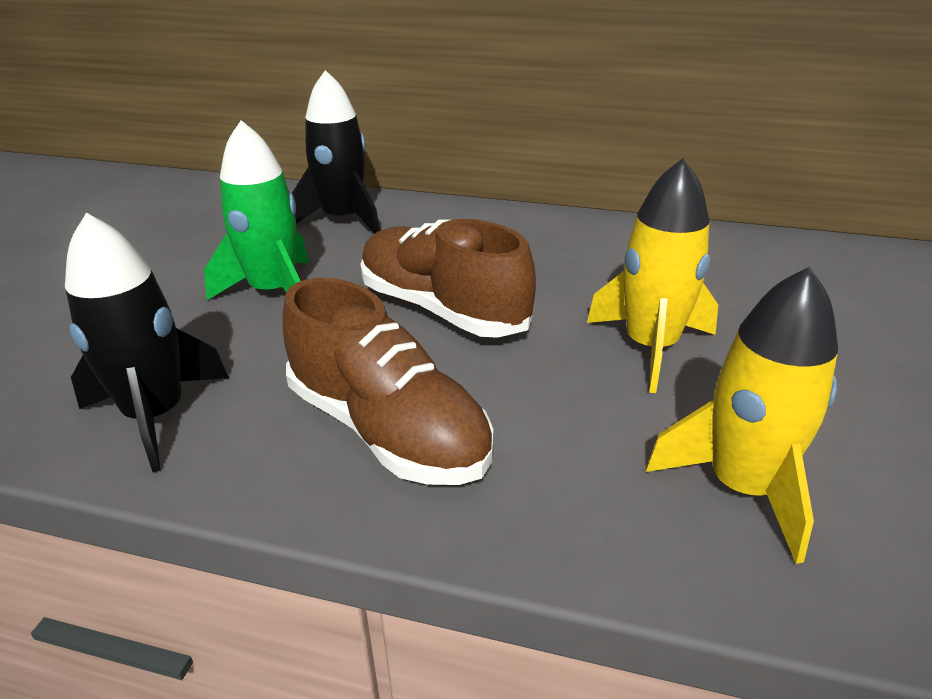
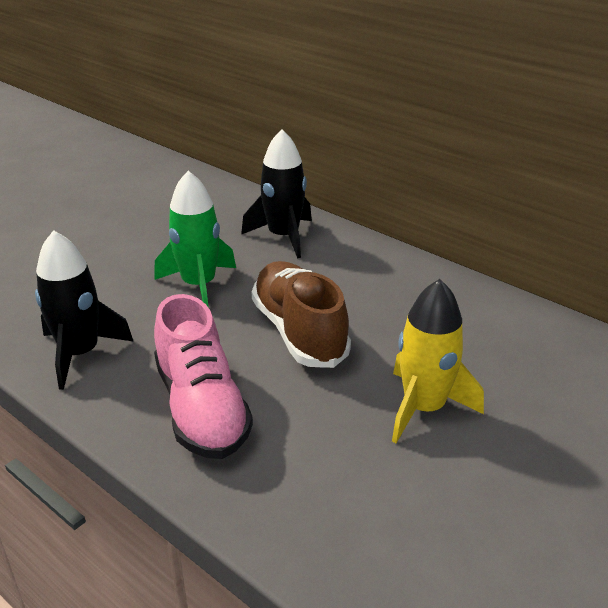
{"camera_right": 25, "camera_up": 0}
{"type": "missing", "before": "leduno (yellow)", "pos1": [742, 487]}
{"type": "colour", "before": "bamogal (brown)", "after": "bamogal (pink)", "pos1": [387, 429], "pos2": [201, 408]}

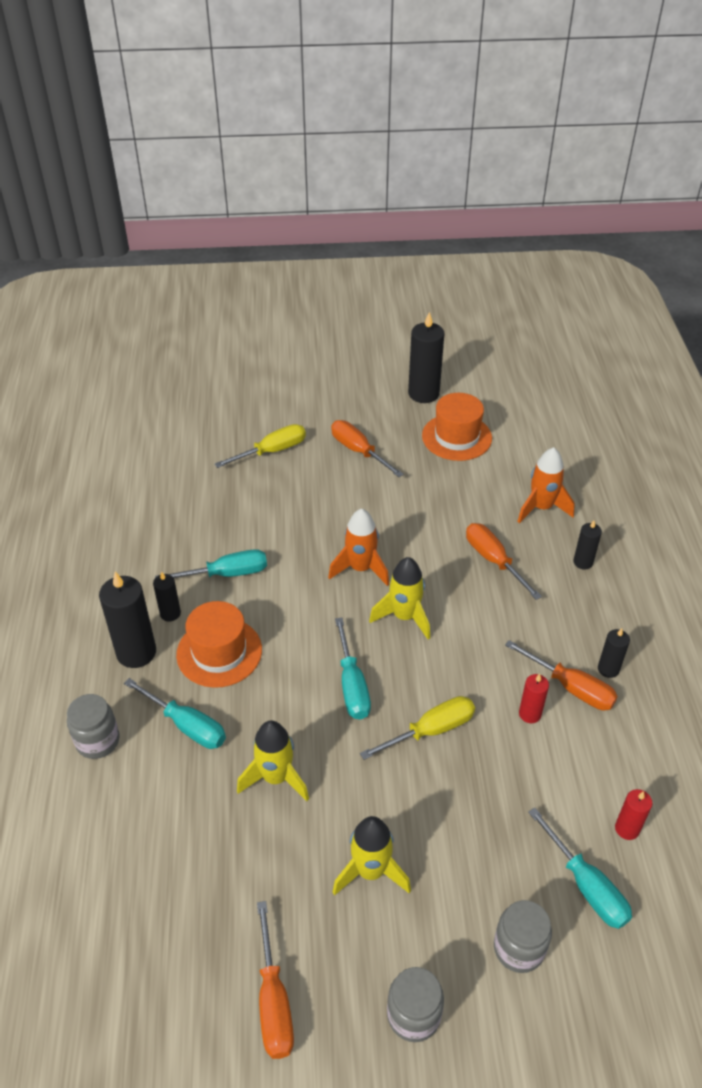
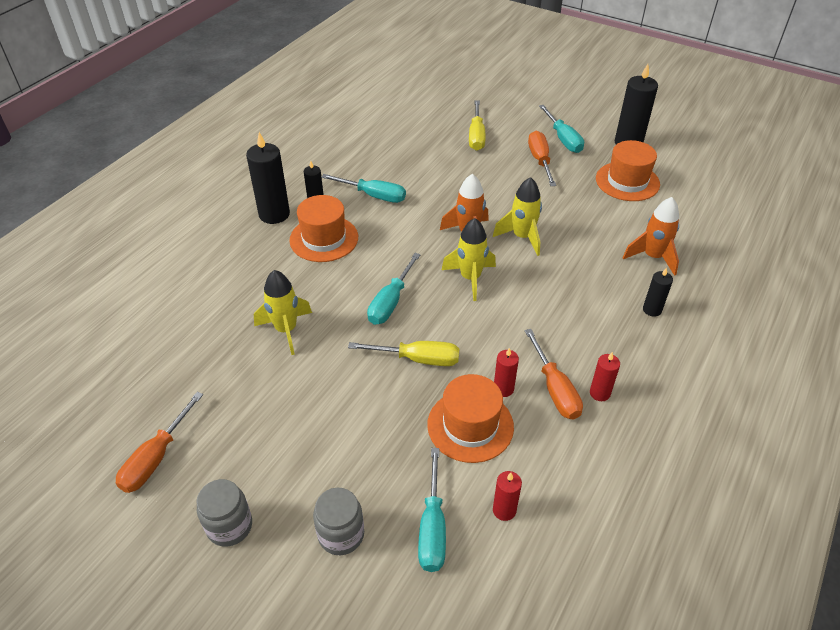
{"camera_right": 35, "camera_up": 0}
{"type": "spun", "before": "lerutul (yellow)", "pos1": [272, 451], "pos2": [476, 136], "turn": 90}
{"type": "missing", "before": "lerutul (orange)", "pos1": [493, 560]}
{"type": "colour", "before": "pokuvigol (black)", "after": "pokuvigol (red)", "pos1": [608, 669], "pos2": [599, 393]}
{"type": "relocated", "before": "lerutul (turquoise)", "pos1": [186, 725], "pos2": [563, 139]}
{"type": "missing", "before": "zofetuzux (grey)", "pos1": [97, 741]}
{"type": "relocated", "before": "leduno (yellow)", "pos1": [370, 871], "pos2": [522, 237]}
{"type": "appeared", "after": "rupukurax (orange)", "pos2": [470, 425]}

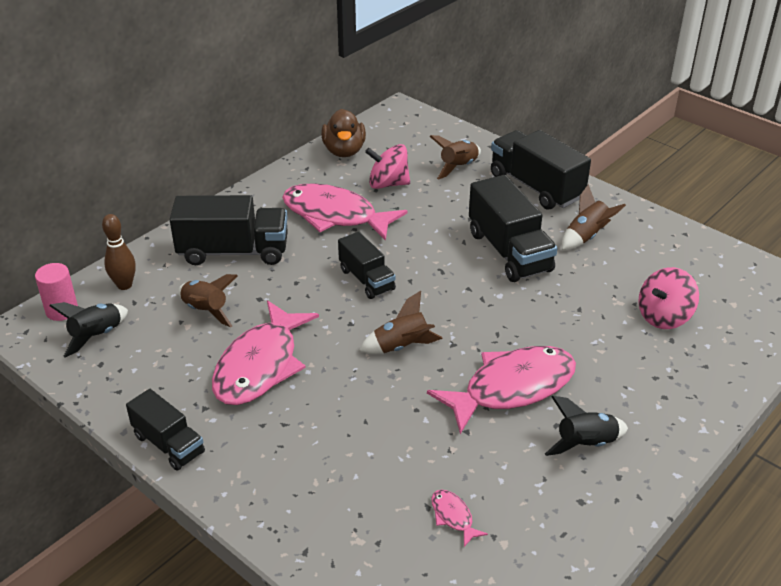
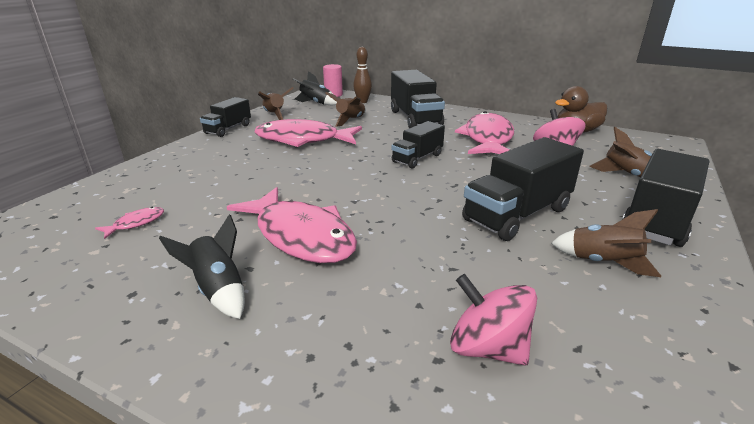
{"camera_right": 75, "camera_up": -10}
{"type": "relocated", "before": "leduno (brown)", "pos1": [401, 346], "pos2": [274, 115]}

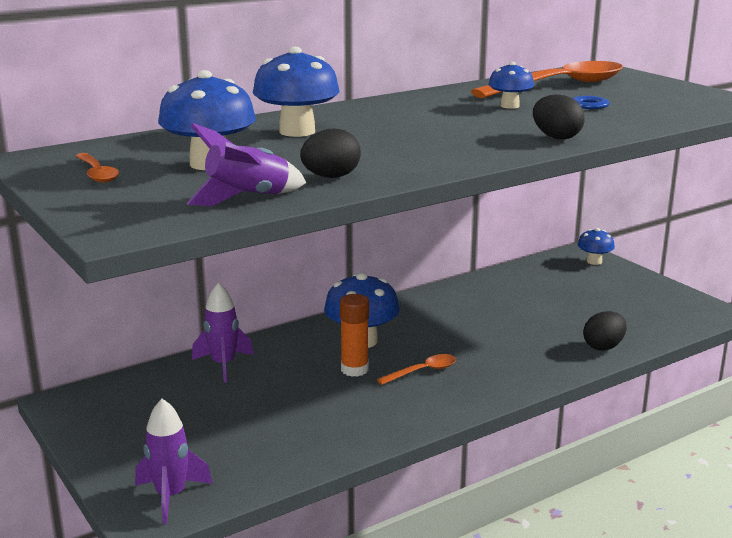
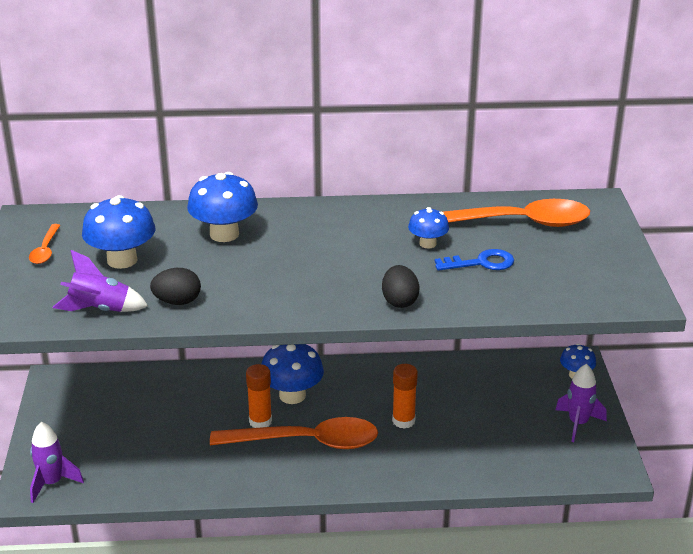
{"camera_right": 30, "camera_up": 10}
{"type": "relocated", "before": "leduno (purple)", "pos1": [223, 365], "pos2": [578, 423]}
{"type": "missing", "before": "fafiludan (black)", "pos1": [603, 347]}
{"type": "size", "before": "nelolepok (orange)", "pos1": [423, 371], "pos2": [306, 442], "scale": 2.26}
{"type": "appeared", "after": "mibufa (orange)", "pos2": [403, 421]}

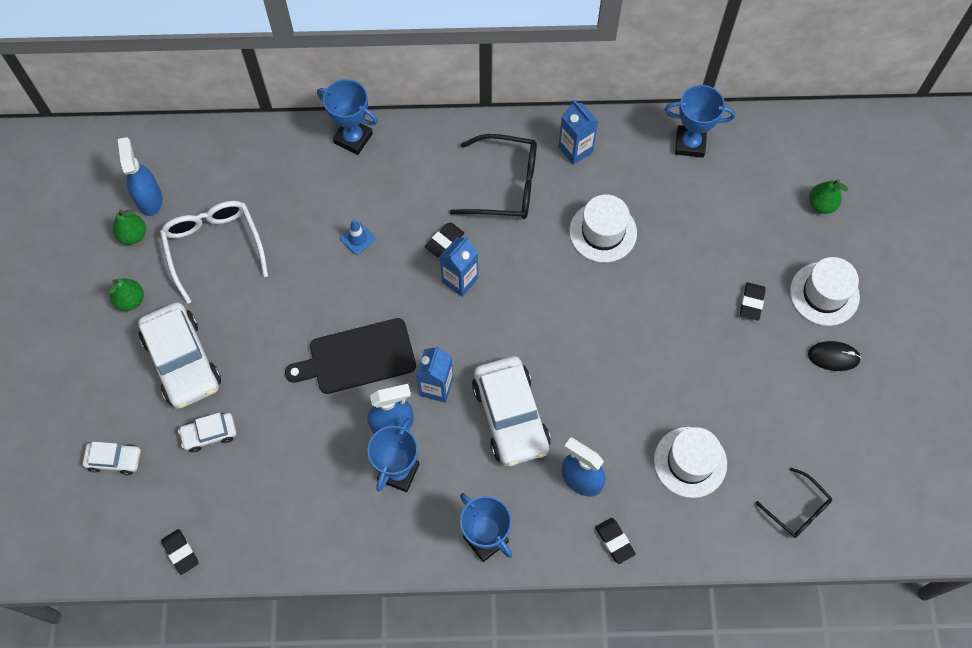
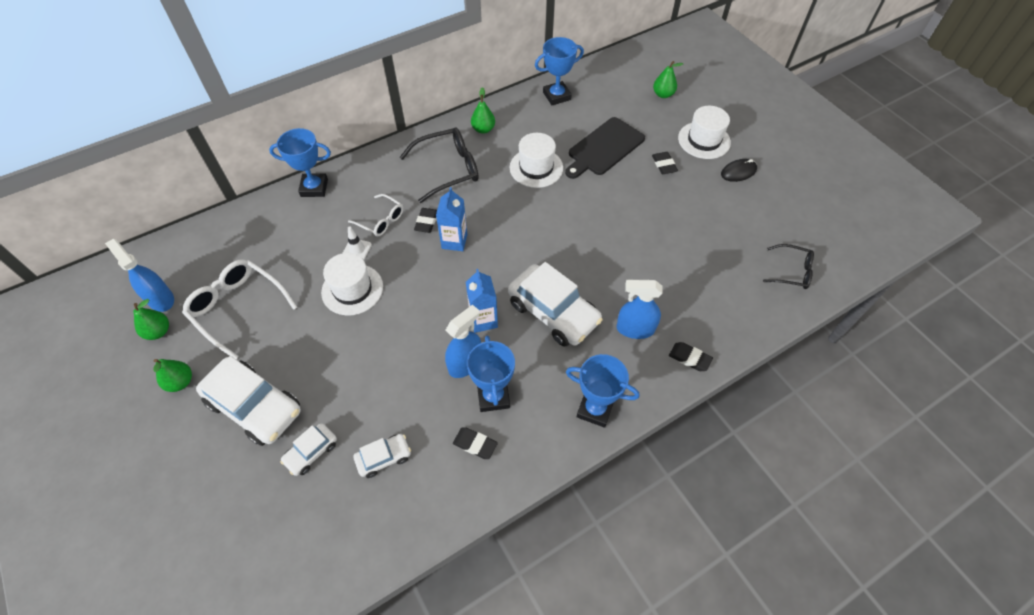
{"camera_right": -30, "camera_up": -10}
{"type": "exchanged", "before": "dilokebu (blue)", "after": "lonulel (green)", "pos1": [575, 150], "pos2": [483, 129]}
{"type": "colour", "before": "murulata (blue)", "after": "murulata (white)", "pos1": [357, 238], "pos2": [357, 249]}
{"type": "relocated", "before": "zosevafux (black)", "pos1": [357, 357], "pos2": [604, 148]}
{"type": "relocated", "before": "rupukurax (white)", "pos1": [690, 462], "pos2": [352, 289]}
{"type": "relocated", "before": "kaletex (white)", "pos1": [114, 460], "pos2": [384, 458]}
{"type": "relocated", "before": "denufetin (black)", "pos1": [180, 552], "pos2": [475, 444]}
{"type": "appeared", "after": "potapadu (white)", "pos2": [381, 221]}

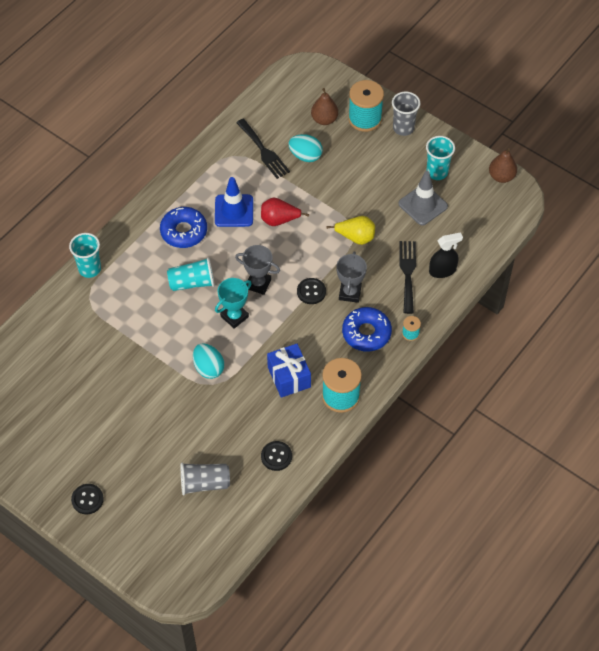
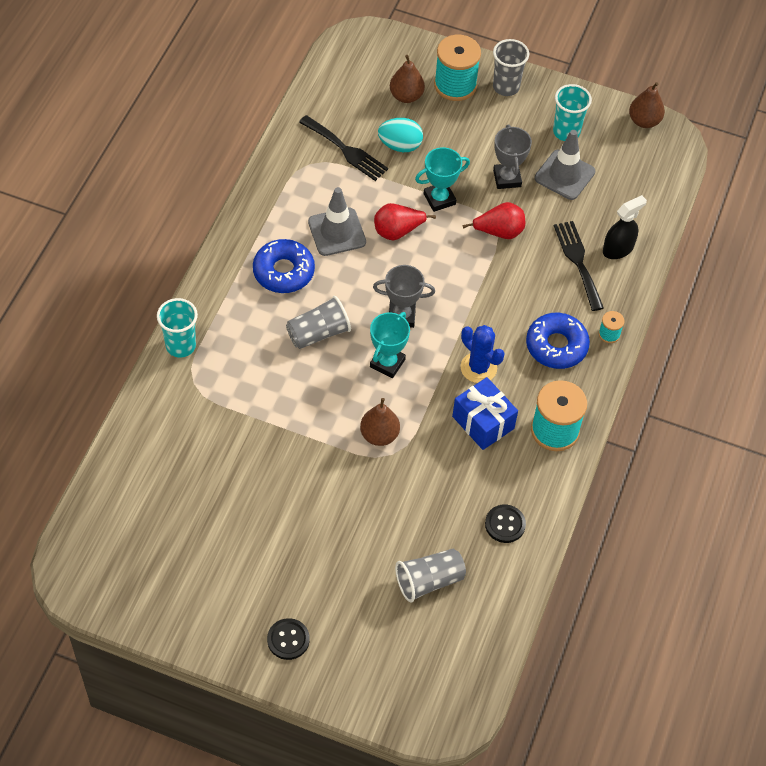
{"camera_right": -20, "camera_up": 0}
{"type": "colour", "before": "murulata (blue)", "after": "murulata (grey)", "pos1": [234, 211], "pos2": [337, 232]}
{"type": "colour", "before": "lonulel (yellow)", "after": "lonulel (red)", "pos1": [356, 237], "pos2": [499, 232]}
{"type": "relocated", "before": "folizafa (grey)", "pos1": [350, 293], "pos2": [507, 178]}
{"type": "colour", "before": "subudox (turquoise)", "after": "subudox (grey)", "pos1": [192, 283], "pos2": [318, 333]}
{"type": "missing", "before": "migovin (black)", "pos1": [311, 292]}
{"type": "exchanged", "before": "fafiludan (turquoise)", "after": "lonulel (brown)", "pos1": [208, 368], "pos2": [379, 435]}
{"type": "appeared", "after": "folizafa (turquoise)", "pos2": [439, 199]}
{"type": "appeared", "after": "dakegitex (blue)", "pos2": [478, 368]}

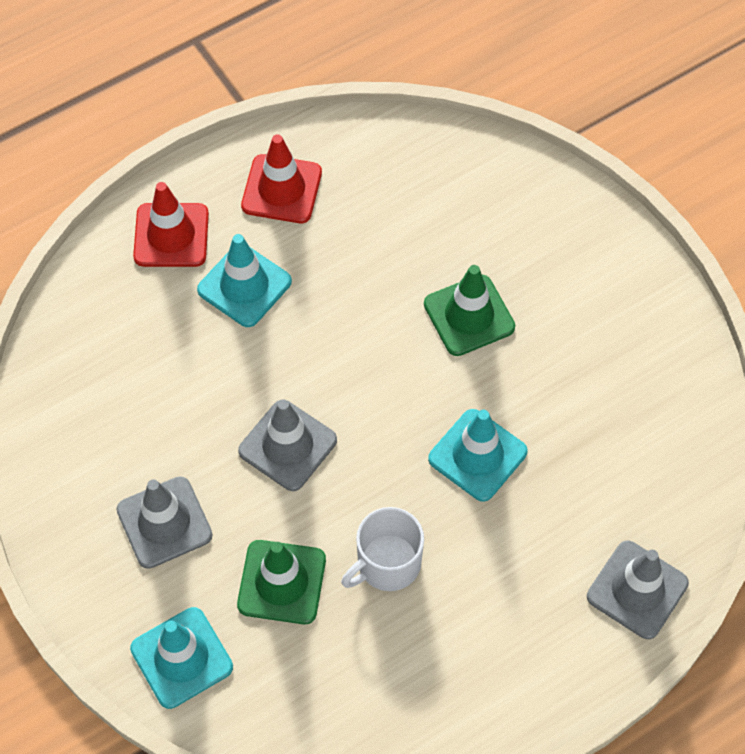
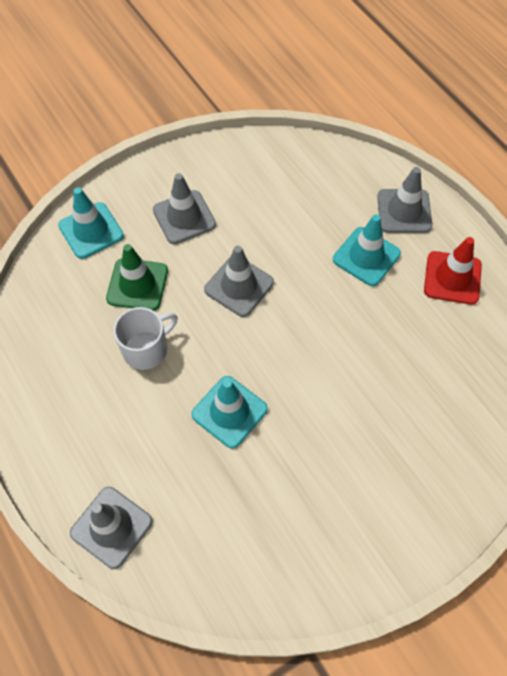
{"camera_right": 90, "camera_up": 0}
{"type": "colour", "before": "murulata (red)", "after": "murulata (grey)", "pos1": [171, 235], "pos2": [404, 211]}
{"type": "missing", "before": "murulata (green)", "pos1": [469, 315]}
{"type": "spun", "before": "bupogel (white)", "pos1": [387, 563], "pos2": [146, 349], "turn": 90}

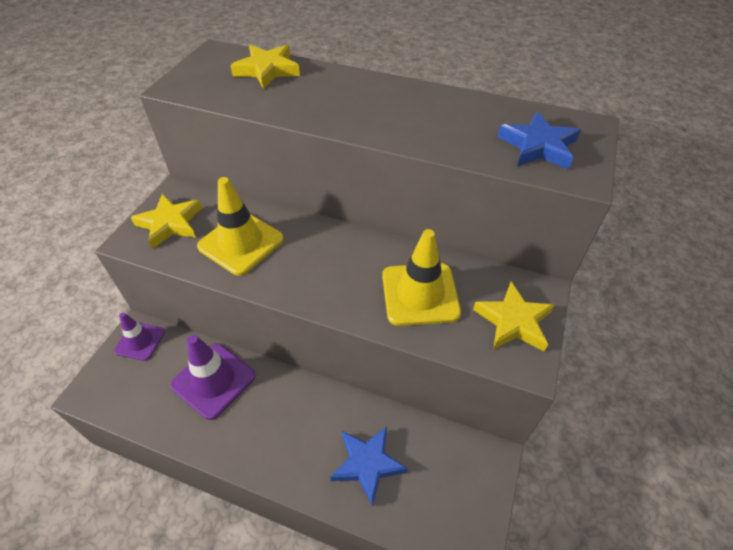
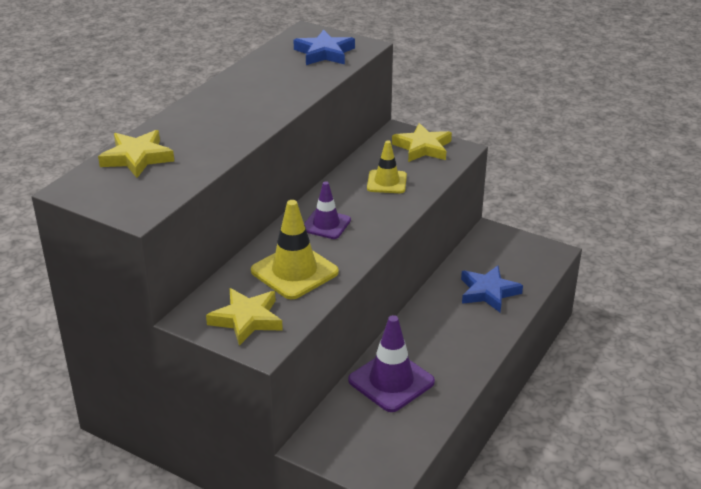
{"camera_right": -80, "camera_up": -15}
{"type": "size", "before": "murulata (yellow)", "pos1": [420, 294], "pos2": [386, 182], "scale": 0.63}
{"type": "relocated", "before": "murulata (purple)", "pos1": [140, 341], "pos2": [326, 224]}

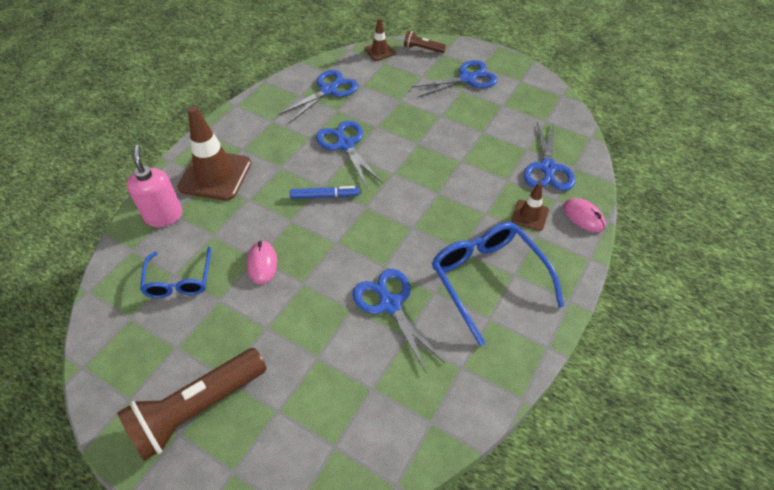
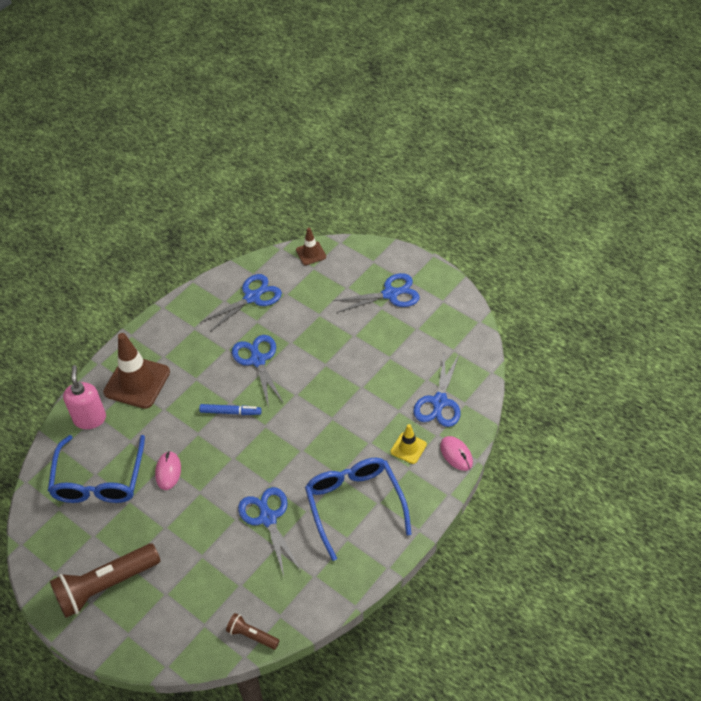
{"camera_right": 10, "camera_up": 0}
{"type": "relocated", "before": "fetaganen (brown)", "pos1": [422, 49], "pos2": [252, 635]}
{"type": "colour", "before": "murulata (brown)", "after": "murulata (yellow)", "pos1": [530, 215], "pos2": [408, 448]}
{"type": "size", "before": "potapadu (blue)", "pos1": [179, 280], "pos2": [99, 479], "scale": 1.64}

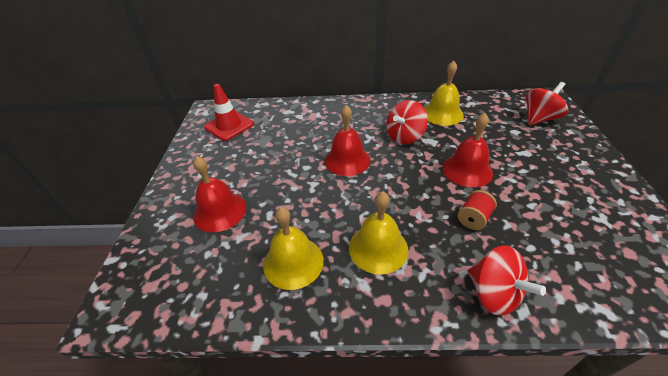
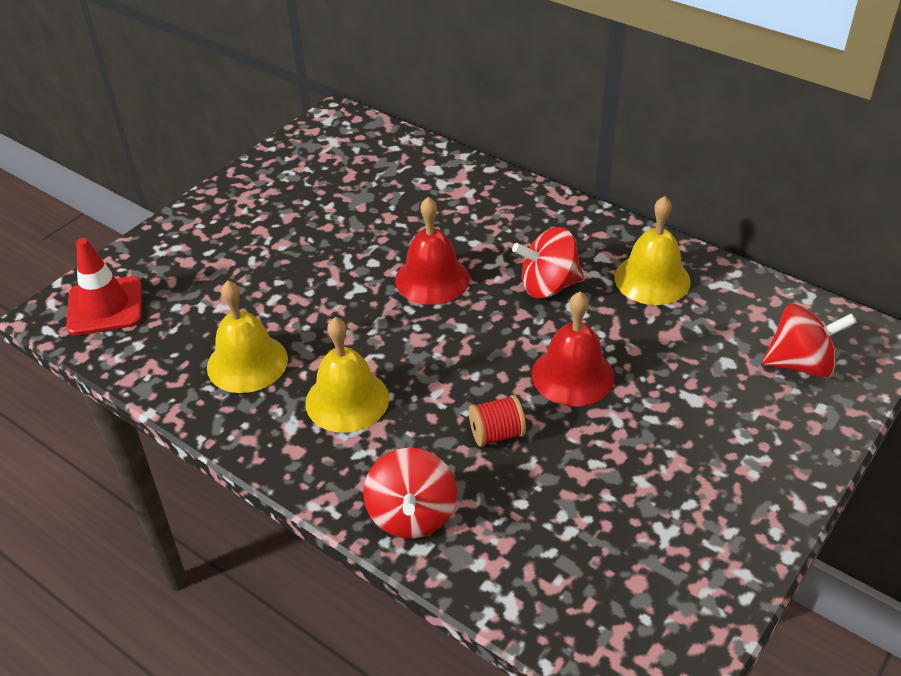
{"camera_right": 35, "camera_up": 0}
{"type": "relocated", "before": "murulata (red)", "pos1": [229, 126], "pos2": [105, 306]}
{"type": "missing", "before": "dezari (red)", "pos1": [220, 211]}

